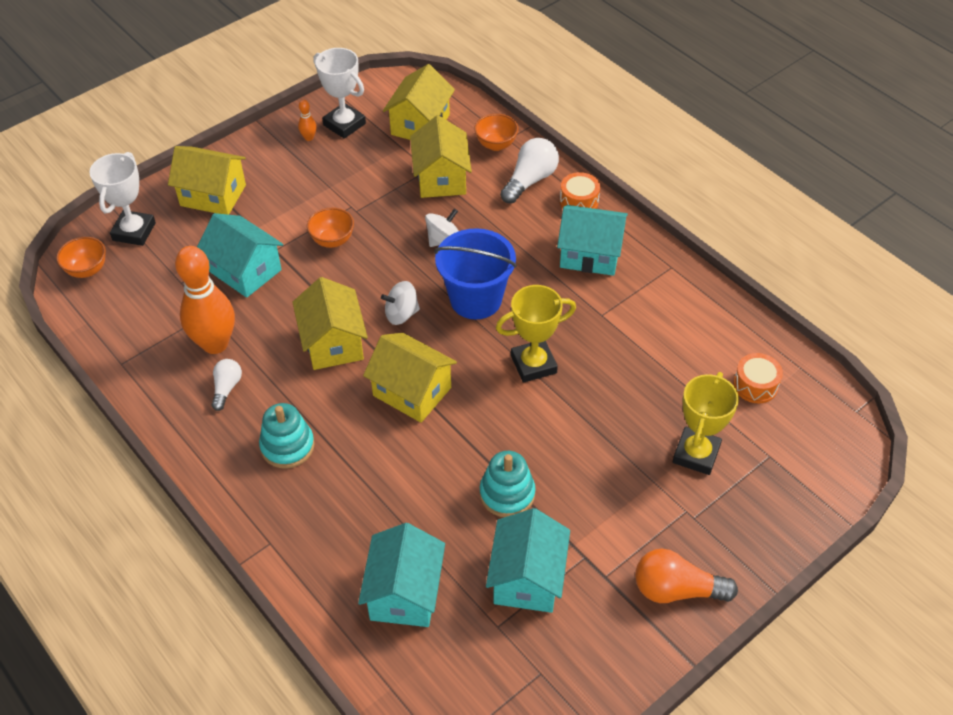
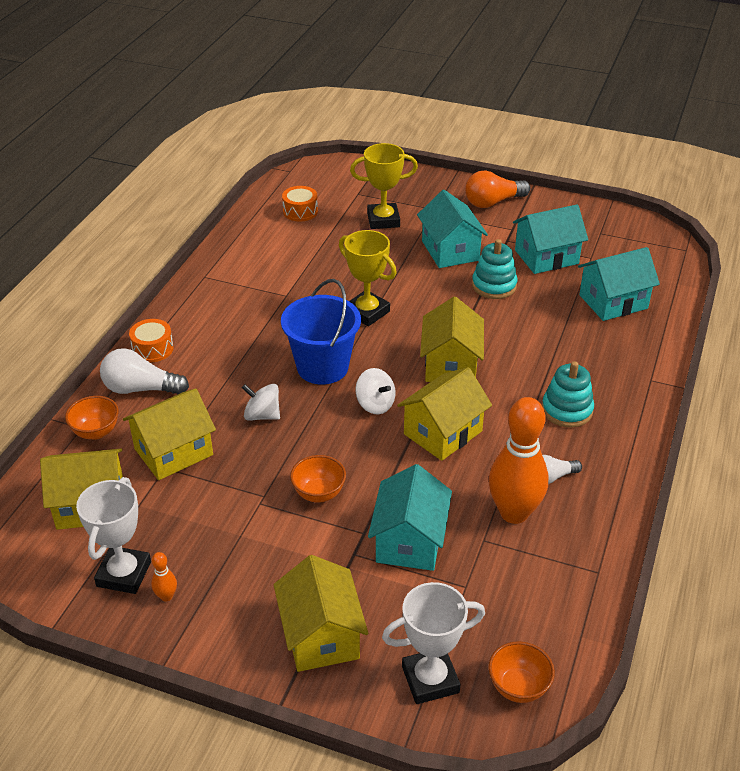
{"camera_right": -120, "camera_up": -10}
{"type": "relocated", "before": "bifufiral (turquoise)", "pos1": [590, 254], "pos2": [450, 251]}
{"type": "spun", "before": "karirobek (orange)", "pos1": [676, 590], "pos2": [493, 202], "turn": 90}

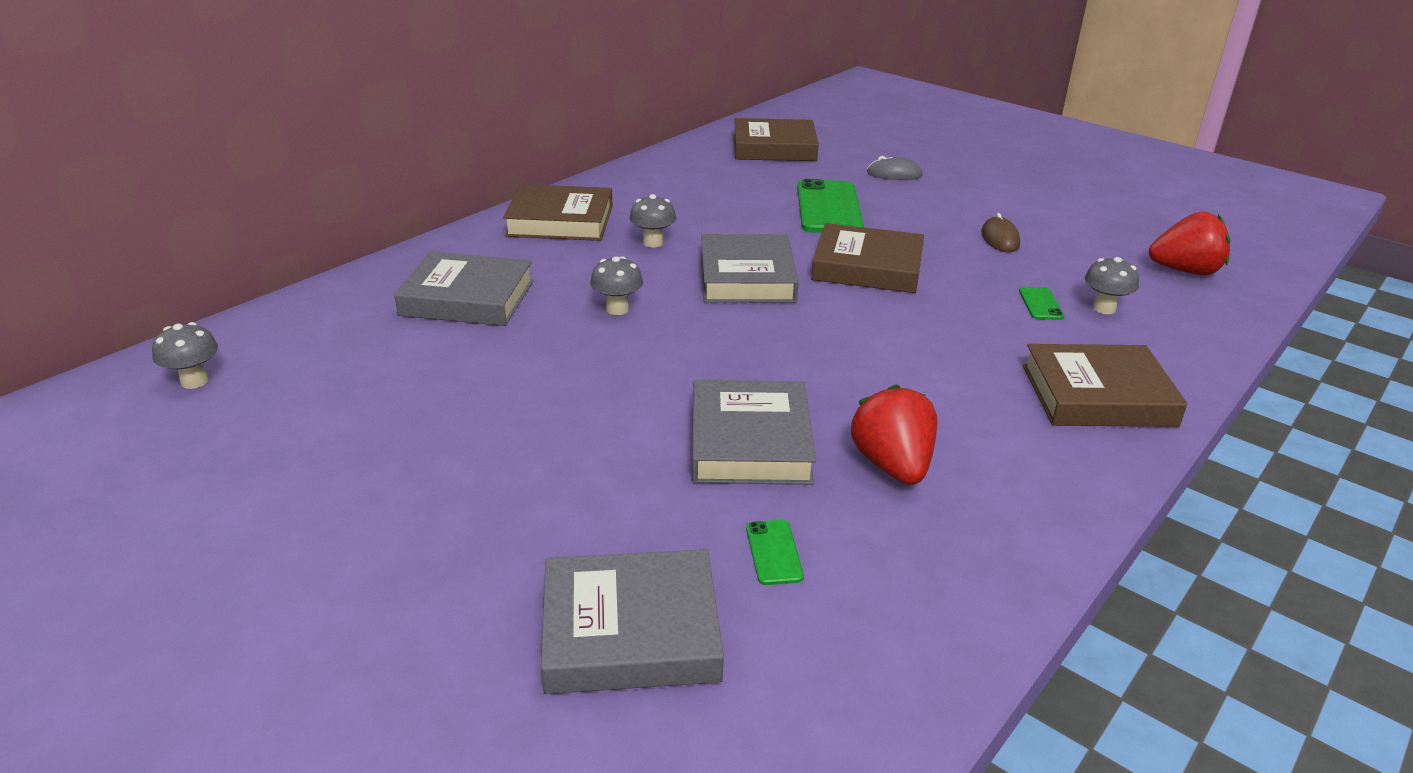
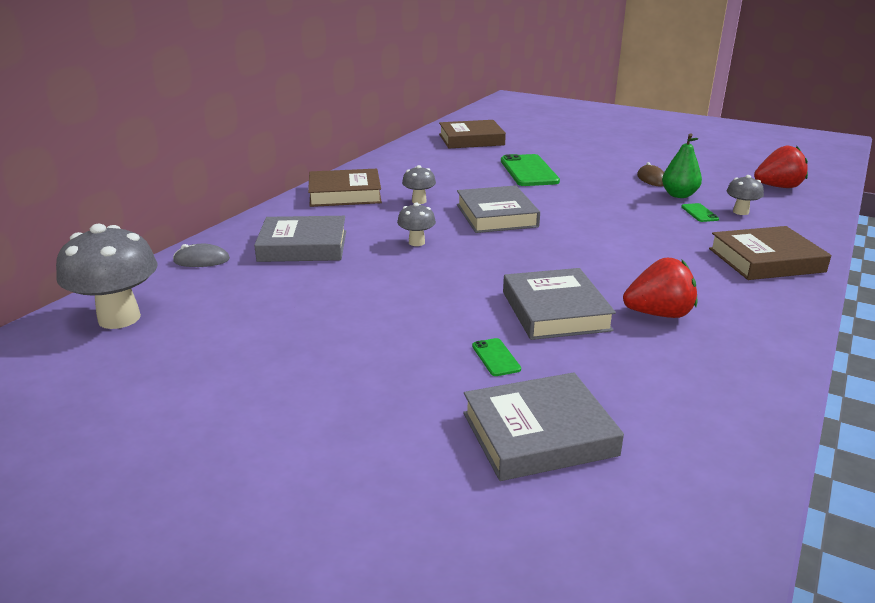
{"camera_right": -10, "camera_up": -5}
{"type": "relocated", "before": "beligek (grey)", "pos1": [894, 174], "pos2": [201, 260]}
{"type": "missing", "before": "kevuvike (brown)", "pos1": [867, 267]}
{"type": "size", "before": "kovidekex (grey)", "pos1": [194, 381], "pos2": [119, 318], "scale": 1.97}
{"type": "spun", "before": "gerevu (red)", "pos1": [892, 465], "pos2": [659, 314], "turn": 105}
{"type": "relocated", "before": "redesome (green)", "pos1": [774, 552], "pos2": [496, 357]}
{"type": "appeared", "after": "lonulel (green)", "pos2": [679, 195]}

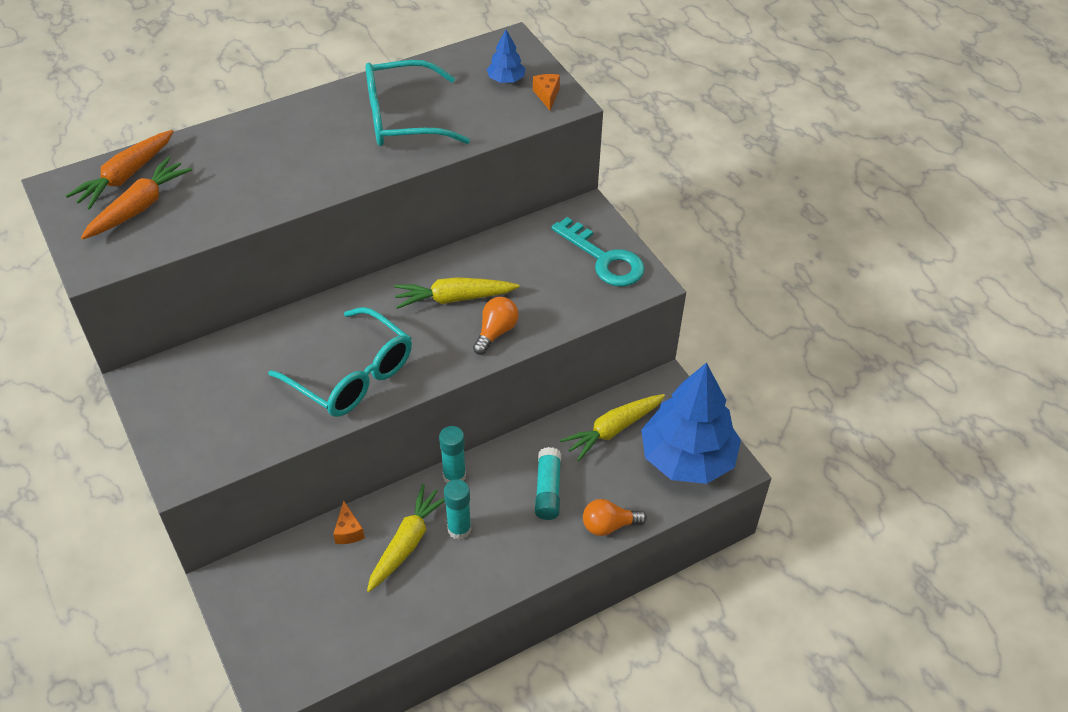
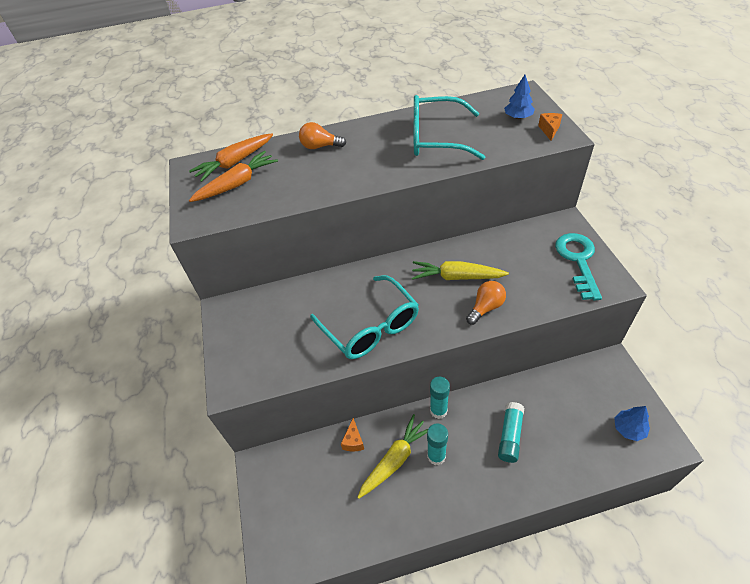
{"camera_right": 20, "camera_up": 0}
{"type": "spun", "before": "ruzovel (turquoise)", "pos1": [604, 259], "pos2": [578, 260], "turn": -150}
{"type": "size", "before": "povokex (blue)", "pos1": [687, 458], "pos2": [628, 429], "scale": 0.41}
{"type": "missing", "before": "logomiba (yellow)", "pos1": [613, 430]}
{"type": "relocated", "before": "karirobek (orange)", "pos1": [608, 525], "pos2": [320, 146]}

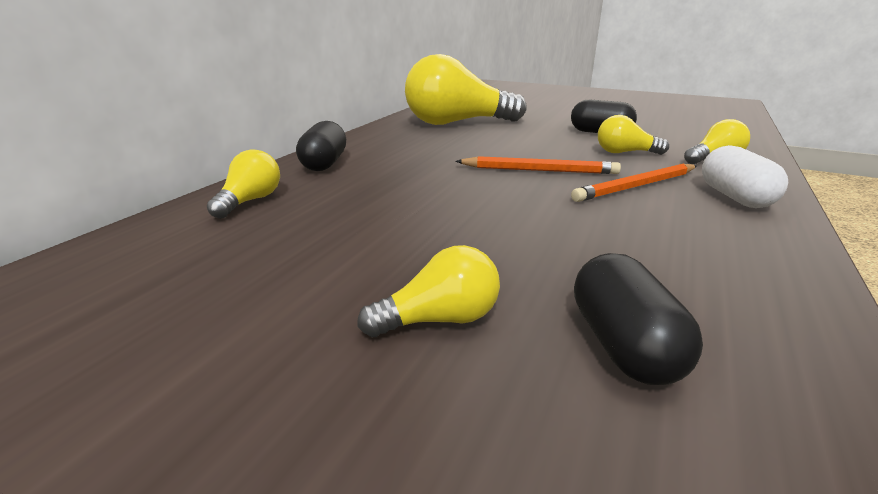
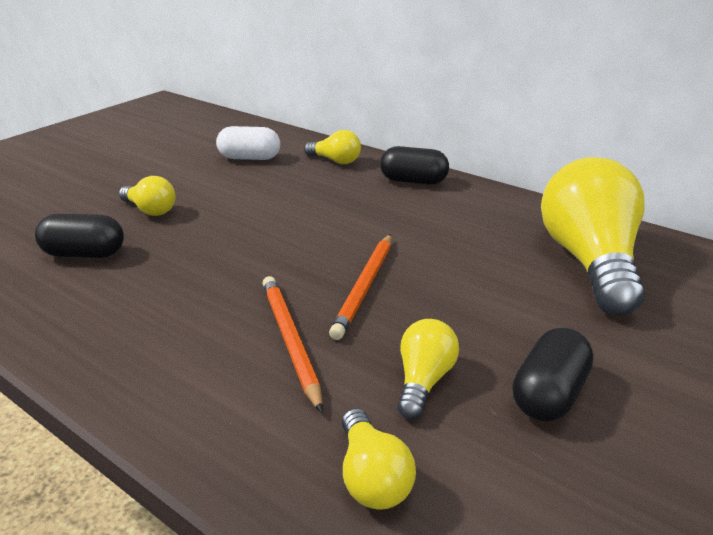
{"camera_right": 100, "camera_up": 5}
{"type": "relocated", "before": "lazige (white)", "pos1": [735, 197], "pos2": [249, 158]}
{"type": "spun", "before": "karirobek (yellow)", "pos1": [440, 319], "pos2": [150, 210], "turn": -45}

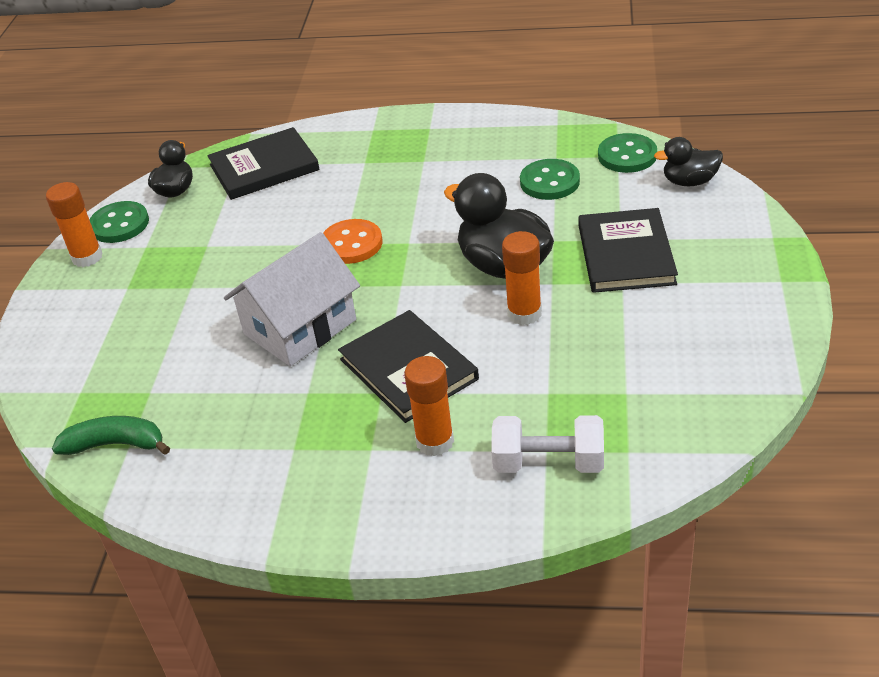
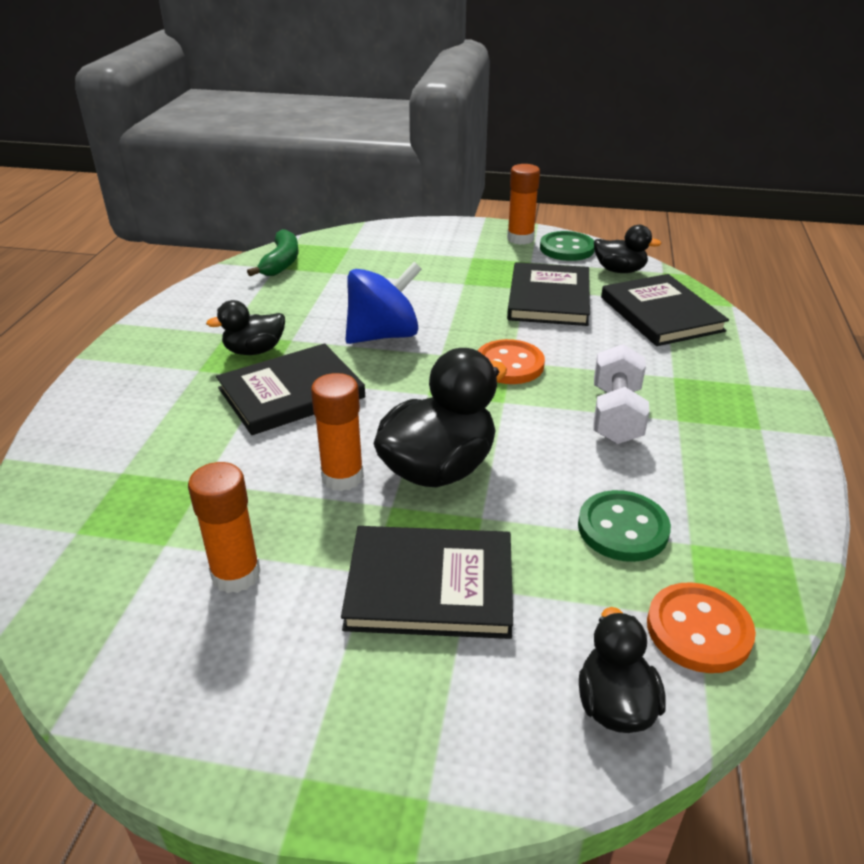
{"camera_right": 90, "camera_up": -5}
{"type": "colour", "before": "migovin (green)", "after": "migovin (orange)", "pos1": [627, 155], "pos2": [698, 630]}
{"type": "exchanged", "before": "bifufiral (white)", "after": "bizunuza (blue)", "pos1": [300, 327], "pos2": [383, 335]}
{"type": "relocated", "before": "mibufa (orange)", "pos1": [435, 441], "pos2": [236, 575]}
{"type": "relocated", "before": "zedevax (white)", "pos1": [548, 463], "pos2": [616, 415]}
{"type": "appeared", "after": "kevuvike (black)", "pos2": [549, 298]}
{"type": "appeared", "after": "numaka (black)", "pos2": [254, 350]}

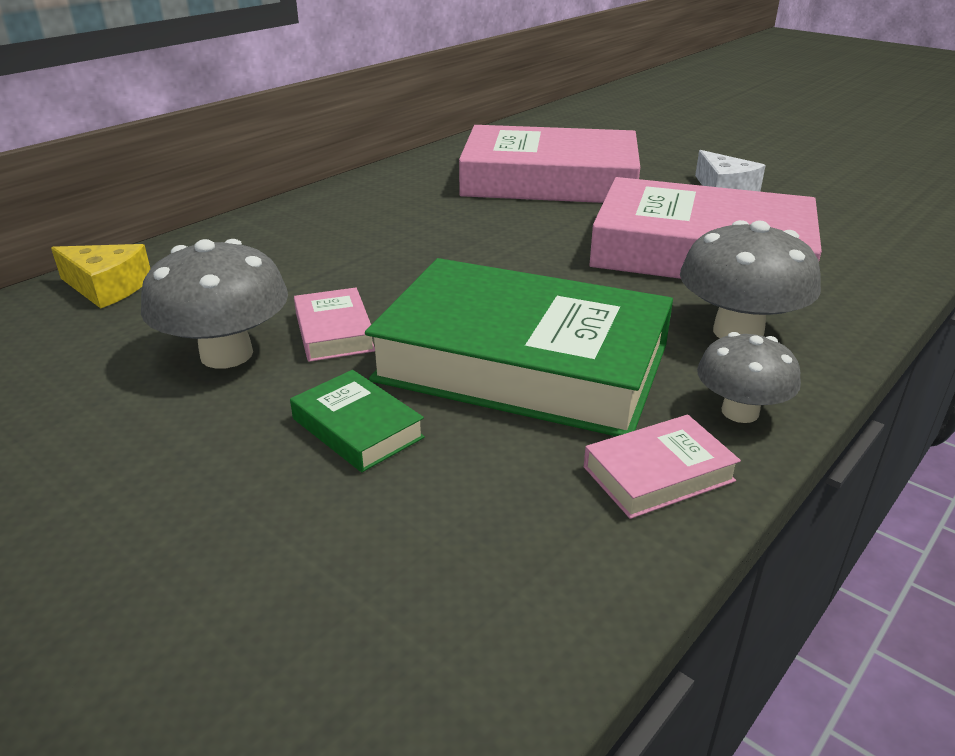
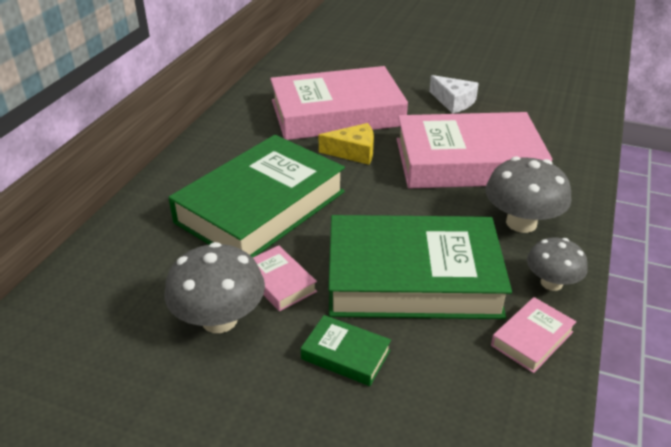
{"camera_right": -20, "camera_up": 5}
{"type": "relocated", "before": "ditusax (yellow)", "pos1": [107, 287], "pos2": [353, 152]}
{"type": "appeared", "after": "kevuvike (green)", "pos2": [261, 207]}

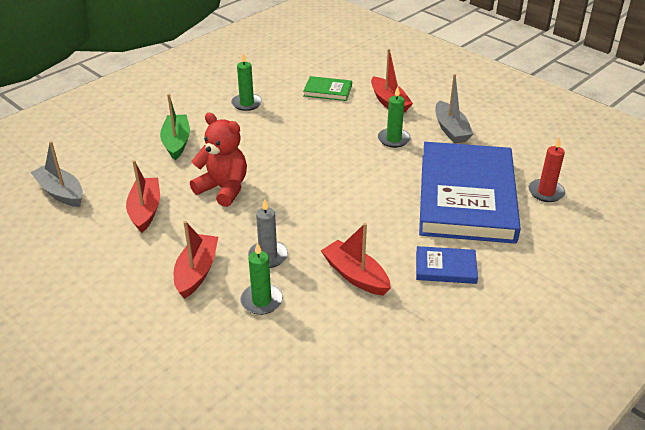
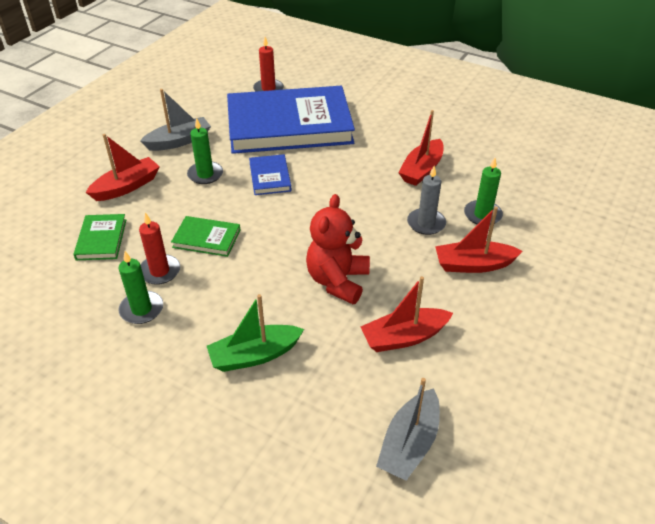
{"camera_right": -105, "camera_up": 5}
{"type": "relocated", "before": "kevuvike (blue)", "pos1": [445, 267], "pos2": [270, 177]}
{"type": "appeared", "after": "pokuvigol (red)", "pos2": [160, 271]}
{"type": "appeared", "after": "kevuvike (green)", "pos2": [206, 238]}

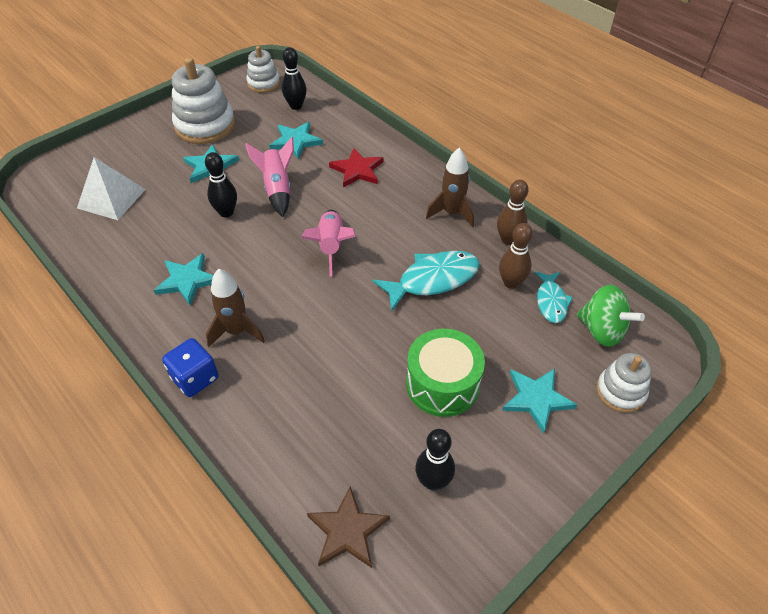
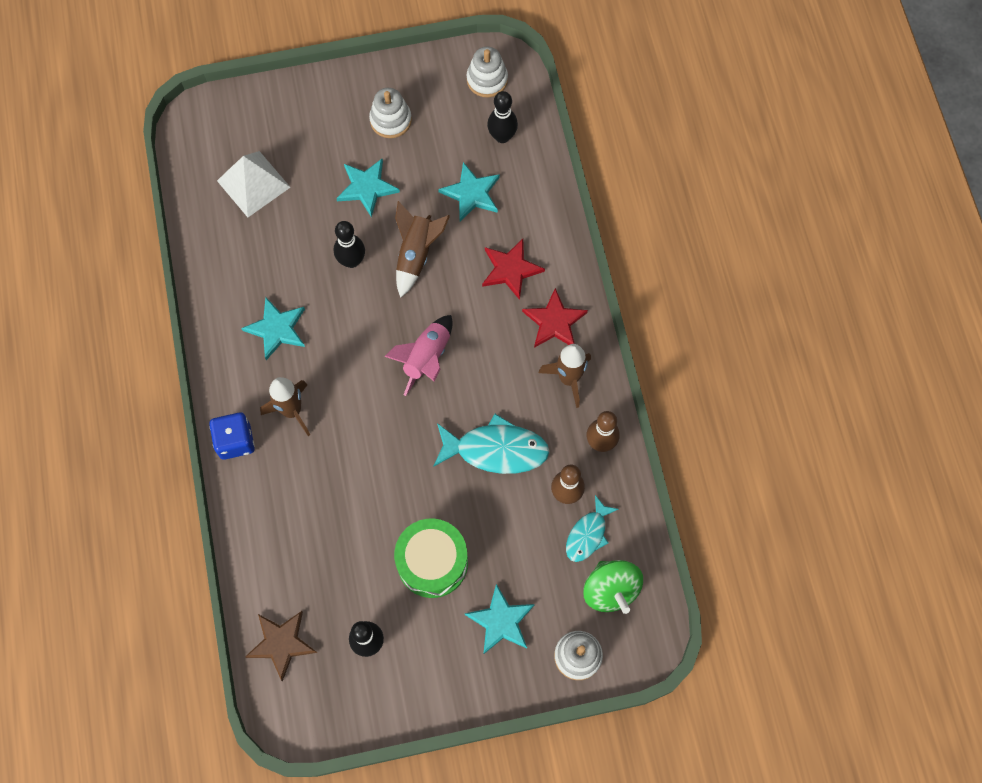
{"camera_right": 30, "camera_up": 20}
{"type": "size", "before": "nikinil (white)", "pos1": [205, 126], "pos2": [390, 120], "scale": 0.58}
{"type": "colour", "before": "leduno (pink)", "after": "leduno (brown)", "pos1": [277, 189], "pos2": [416, 255]}
{"type": "appeared", "after": "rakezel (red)", "pos2": [554, 322]}

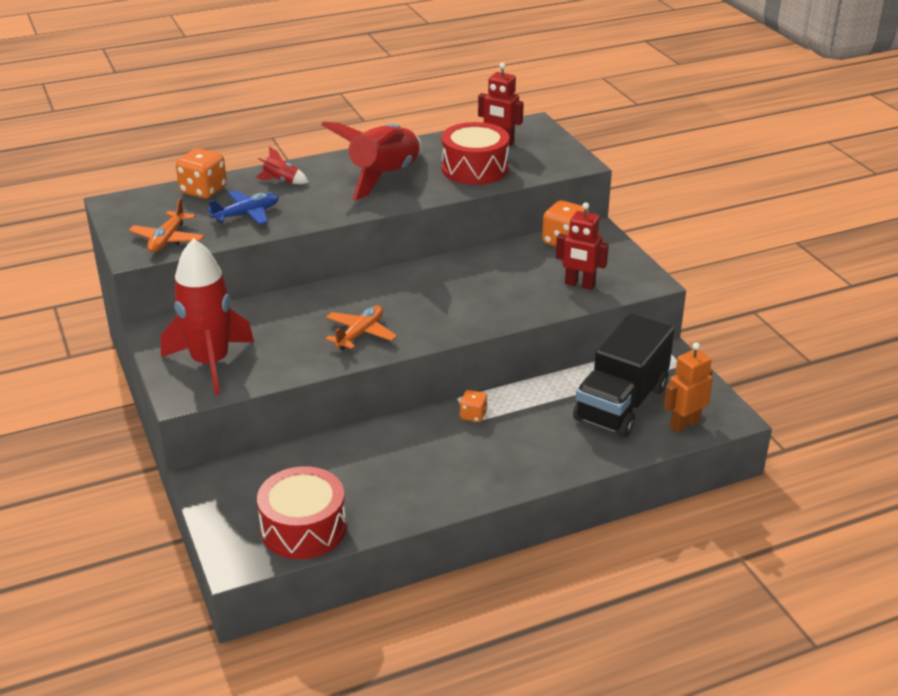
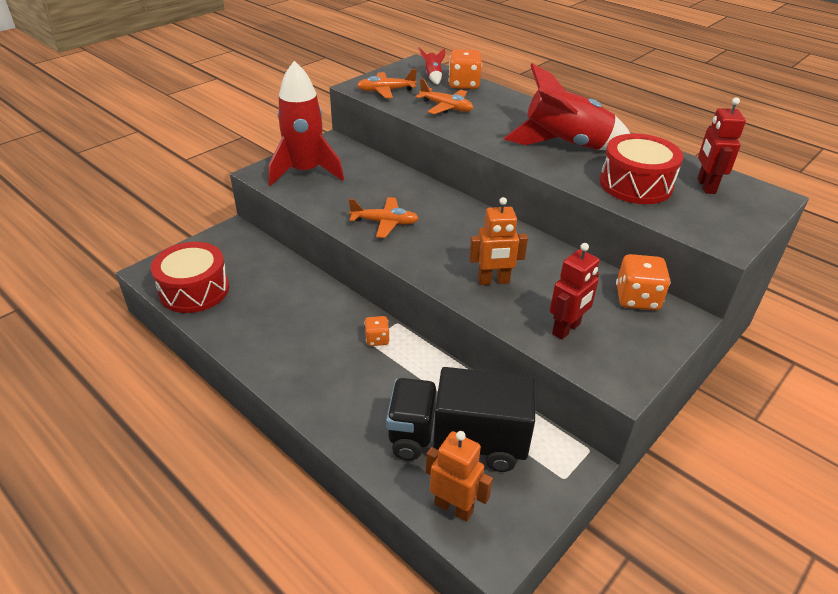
{"camera_right": 65, "camera_up": 5}
{"type": "relocated", "before": "leduno (red)", "pos1": [282, 181], "pos2": [433, 77]}
{"type": "colour", "before": "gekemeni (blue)", "after": "gekemeni (orange)", "pos1": [246, 214], "pos2": [446, 107]}
{"type": "spun", "before": "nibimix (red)", "pos1": [579, 284], "pos2": [566, 329], "turn": -135}
{"type": "appeared", "after": "nibimix (orange)", "pos2": [493, 281]}

